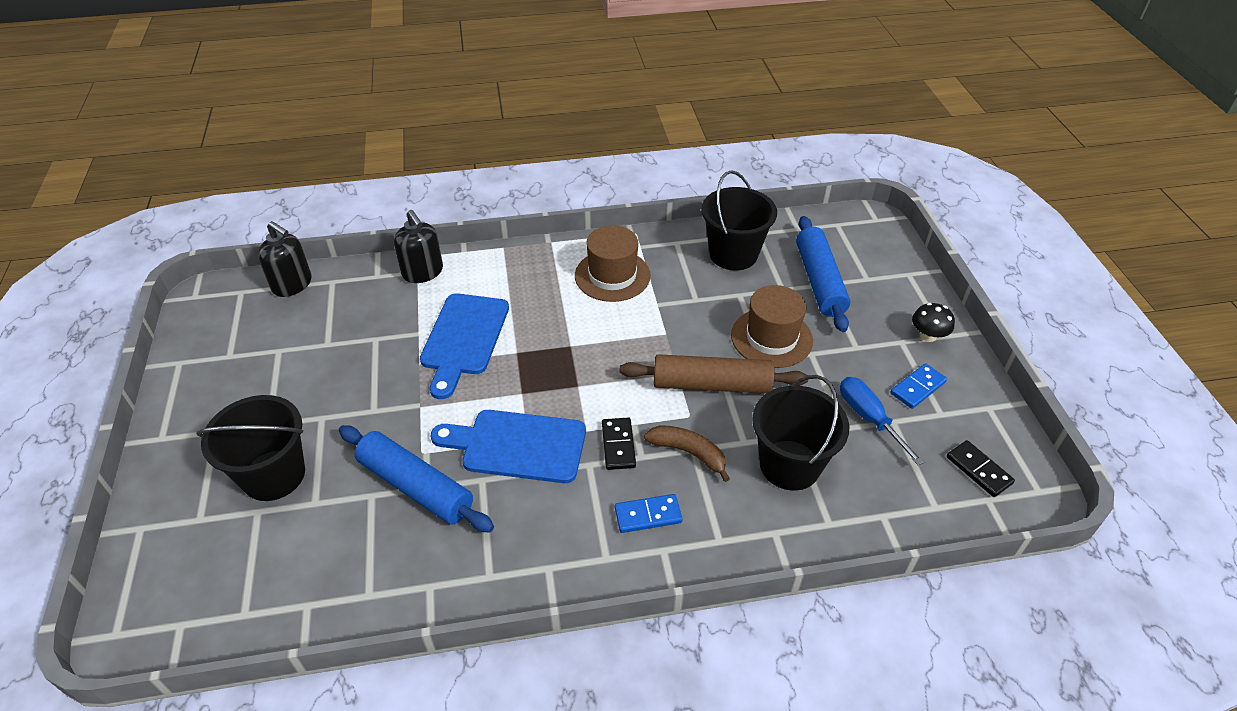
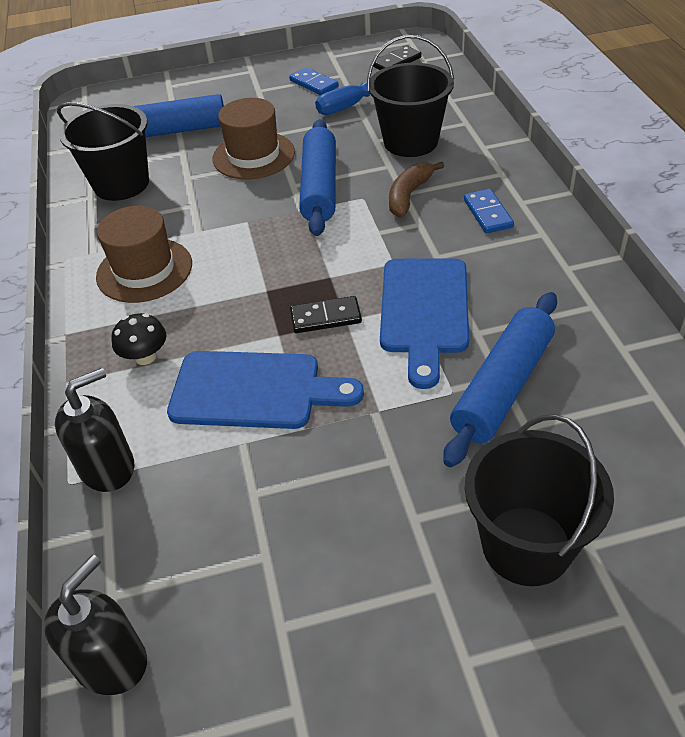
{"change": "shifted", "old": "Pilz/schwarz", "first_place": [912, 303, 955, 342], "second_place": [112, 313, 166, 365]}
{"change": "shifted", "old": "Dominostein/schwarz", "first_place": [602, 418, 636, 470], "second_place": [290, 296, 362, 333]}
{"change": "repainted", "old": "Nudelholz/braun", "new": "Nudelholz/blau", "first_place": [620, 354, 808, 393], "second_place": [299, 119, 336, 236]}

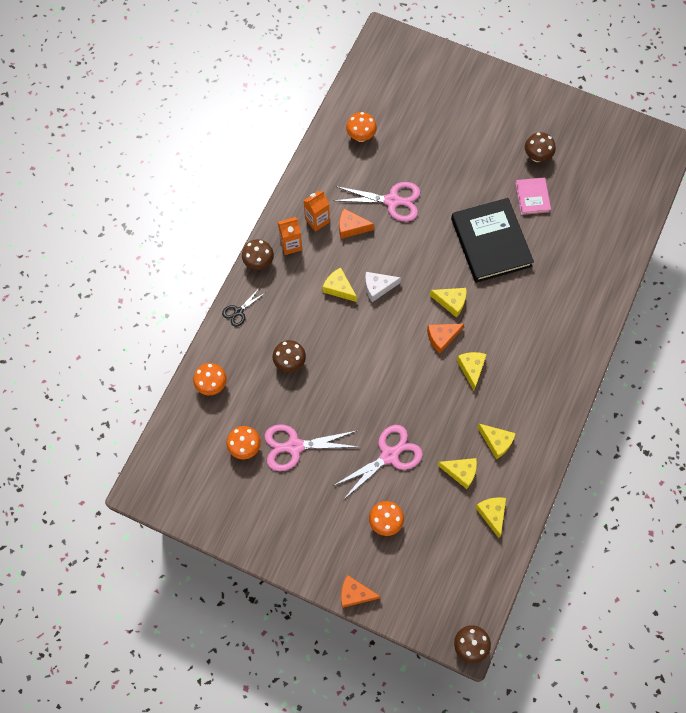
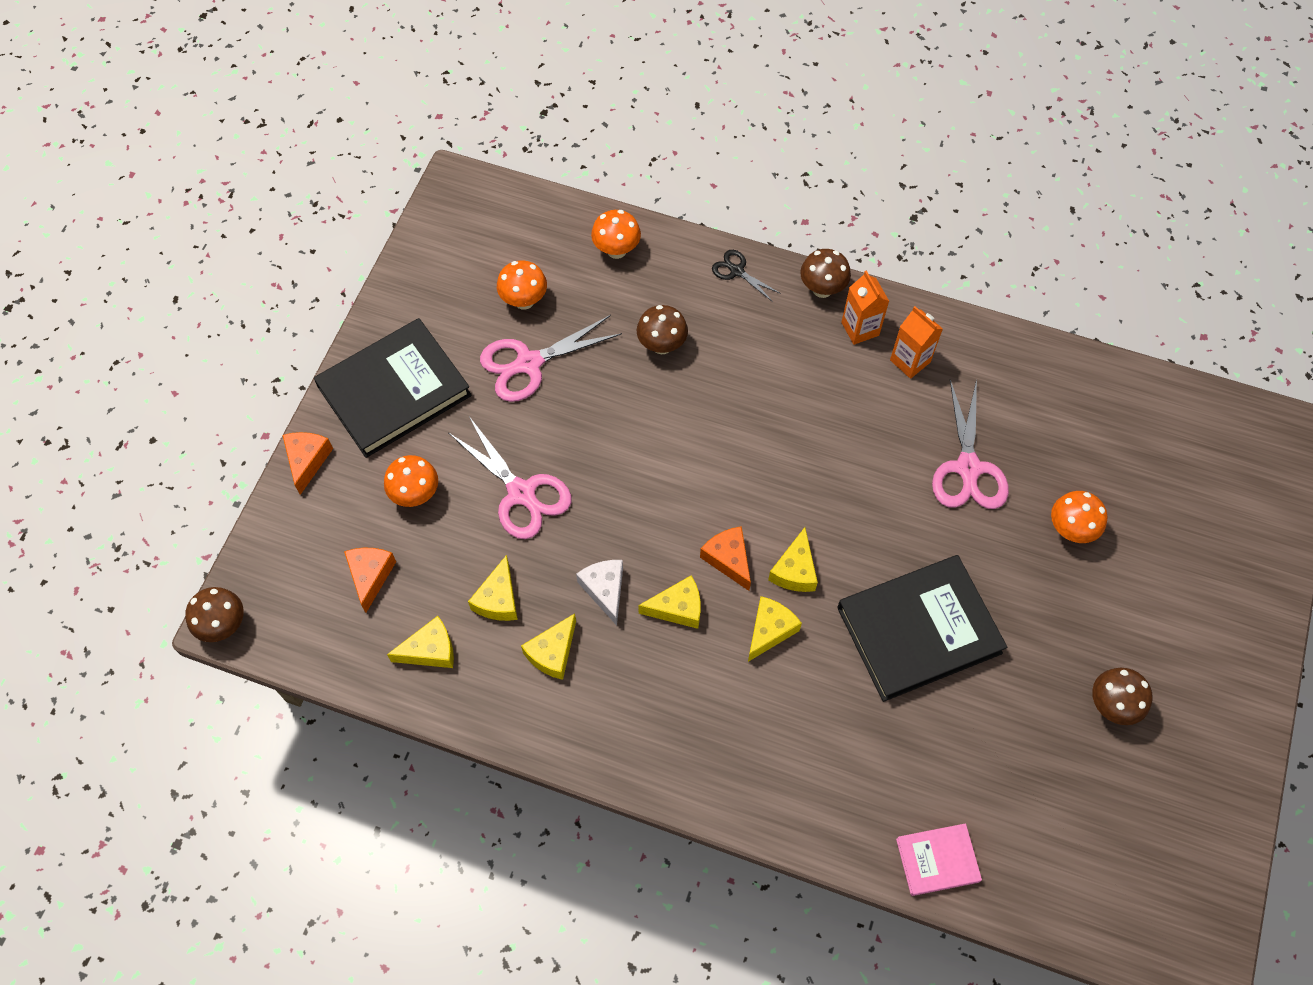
{"change": "new", "new": "Buch/schwarz", "second_place": [314, 318, 472, 458]}
{"change": "shifted", "old": "Käse/orange", "first_place": [339, 209, 374, 239], "second_place": [344, 548, 396, 613]}
{"change": "rotated", "old": "Schere/rosa", "first_place": [264, 424, 359, 471], "second_place": [480, 315, 622, 402], "degrees": -105}
{"change": "shifted", "old": "Käse/weiß", "first_place": [365, 272, 401, 302], "second_place": [576, 560, 623, 625]}
{"change": "shifted", "old": "Käse/gelb", "first_place": [323, 267, 357, 302], "second_place": [748, 596, 802, 662]}
{"change": "shifted", "old": "Buch/rosa", "first_place": [516, 177, 551, 215], "second_place": [896, 823, 982, 896]}
{"change": "shifted", "old": "Pilz/orange", "first_place": [346, 112, 377, 142], "second_place": [1051, 491, 1107, 543]}

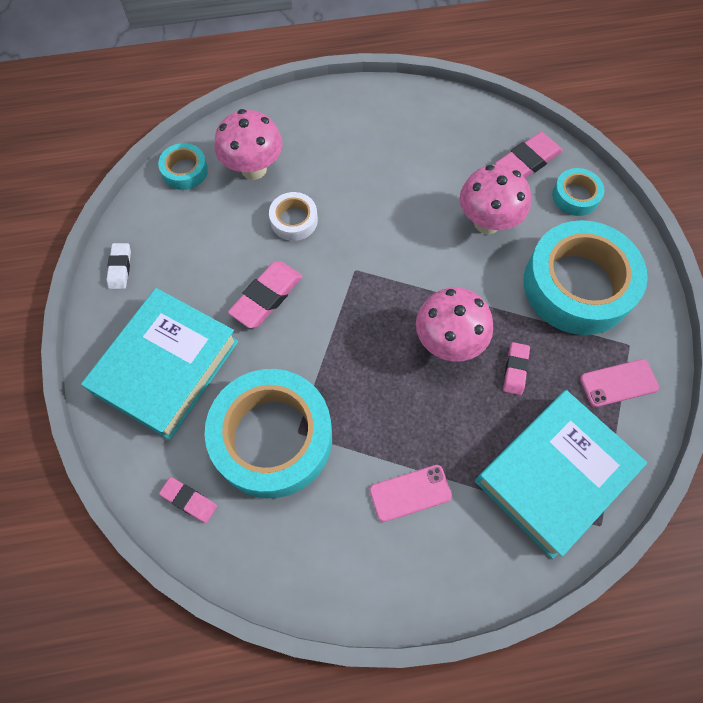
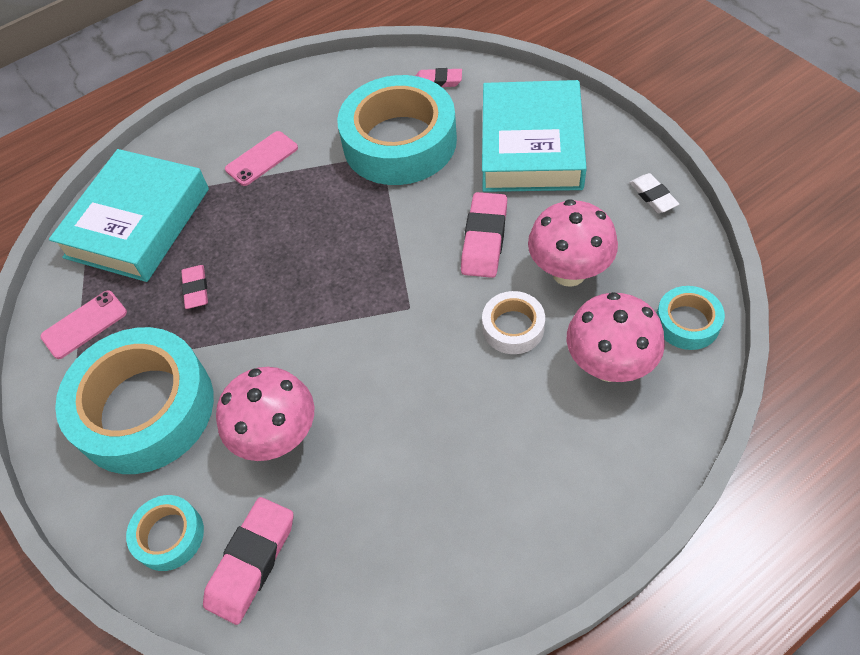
{"change": "shifted", "old": "Pilz/rosa", "first_place": [416, 287, 493, 362], "second_place": [528, 199, 618, 287]}

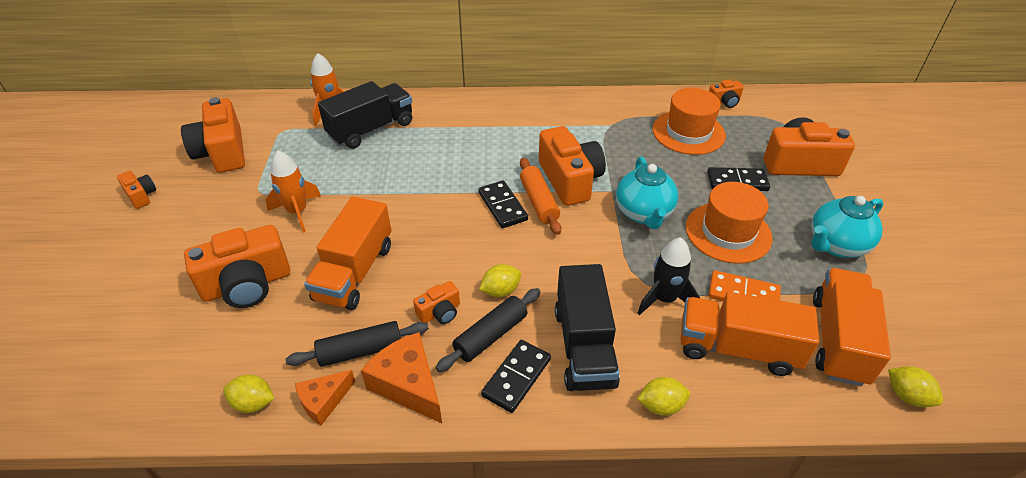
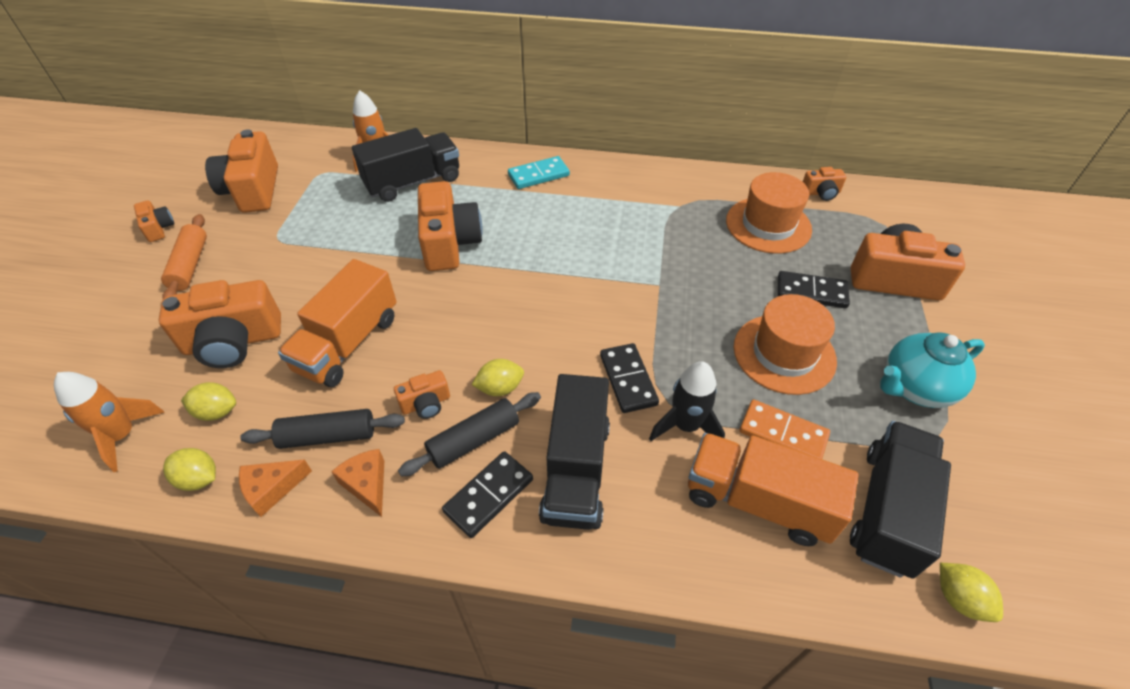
{"change": "shifted", "old": "Rakete/orange", "first_place": [265, 151, 321, 232], "second_place": [54, 372, 165, 472]}
{"change": "shifted", "old": "Nudelholz/orange", "first_place": [520, 158, 561, 235], "second_place": [161, 214, 207, 298]}
{"change": "shifted", "old": "Zitrone/gelb", "first_place": [637, 377, 690, 416], "second_place": [181, 382, 236, 421]}
{"change": "scaled", "old": "Käse/orange", "first_place": [361, 332, 442, 423], "second_place": [331, 449, 384, 517], "factor": 0.63}
{"change": "shifted", "old": "Kamera/orange", "first_place": [539, 126, 606, 206], "second_place": [418, 181, 483, 271]}
{"change": "new", "new": "Dominostein/türkis", "second_place": [508, 156, 570, 189]}
{"change": "shifted", "old": "Dominostein/schwarz", "first_place": [478, 180, 528, 228], "second_place": [600, 343, 659, 413]}
{"change": "repainted", "old": "Lastwagen/orange", "new": "Lastwagen/schwarz", "first_place": [813, 268, 891, 386], "second_place": [850, 421, 951, 579]}
{"change": "gone", "old": "Teekanne/türkis", "first_place": [616, 156, 678, 229]}

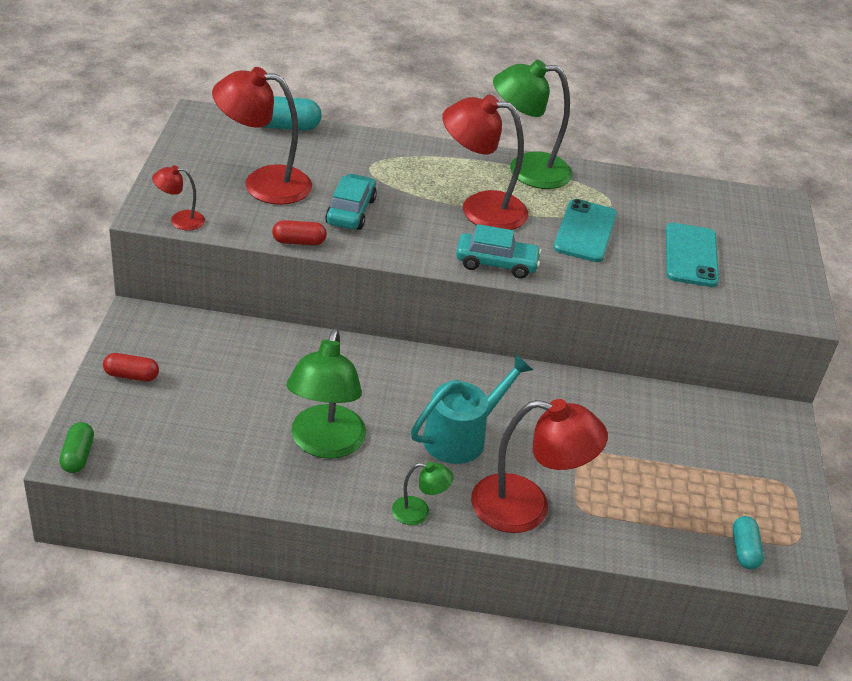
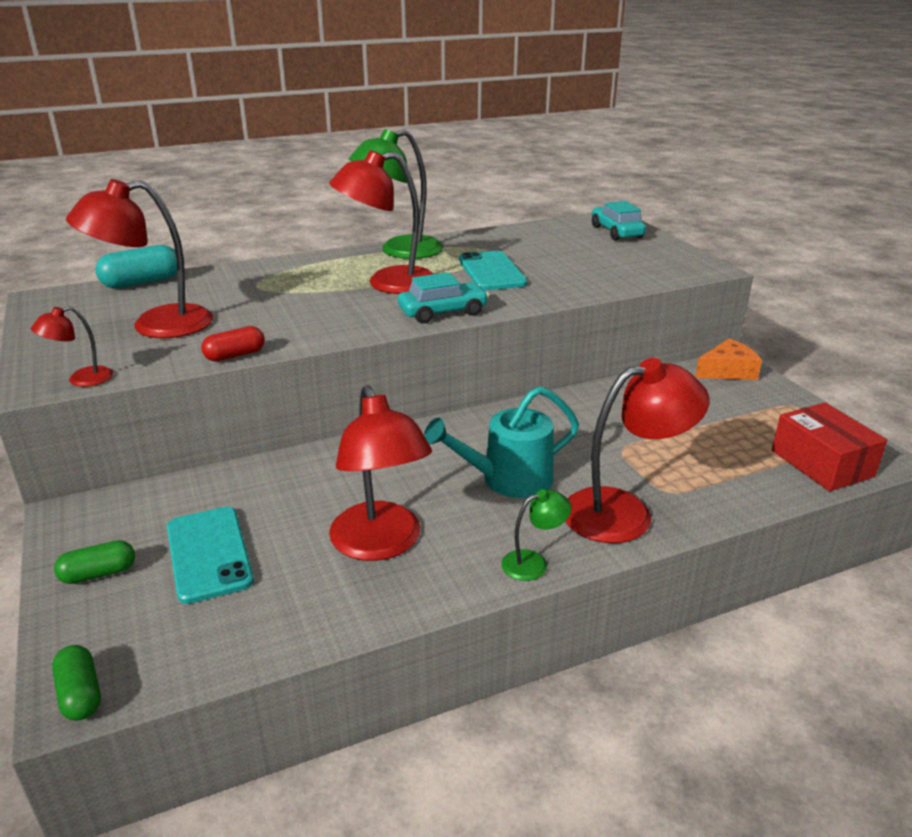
{"change": "repainted", "old": "Kapsel/rot", "new": "Kapsel/grün", "first_place": [103, 353, 159, 382], "second_place": [54, 540, 135, 584]}
{"change": "shifted", "old": "Handy/türkis", "first_place": [666, 223, 719, 287], "second_place": [167, 507, 254, 604]}
{"change": "repainted", "old": "Lampe/grün", "new": "Lampe/rot", "first_place": [286, 329, 366, 459], "second_place": [329, 385, 432, 561]}
{"change": "rotated", "old": "Gießkanne/türkis", "first_place": [411, 354, 533, 464], "second_place": [424, 386, 579, 498], "degrees": -135}
{"change": "shifted", "old": "Auto/türkis", "first_place": [325, 174, 377, 230], "second_place": [592, 201, 646, 241]}
{"change": "new", "new": "Käse/orange", "second_place": [695, 338, 762, 380]}
{"change": "swapped", "old": "Kapsel/türkis", "new": "Schachtel/rot", "first_place": [732, 516, 764, 569], "second_place": [772, 403, 887, 491]}

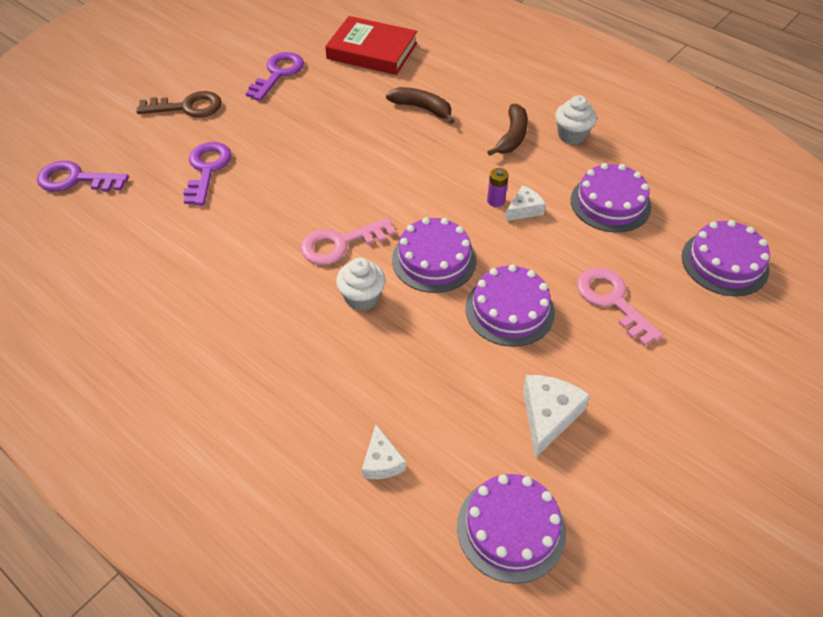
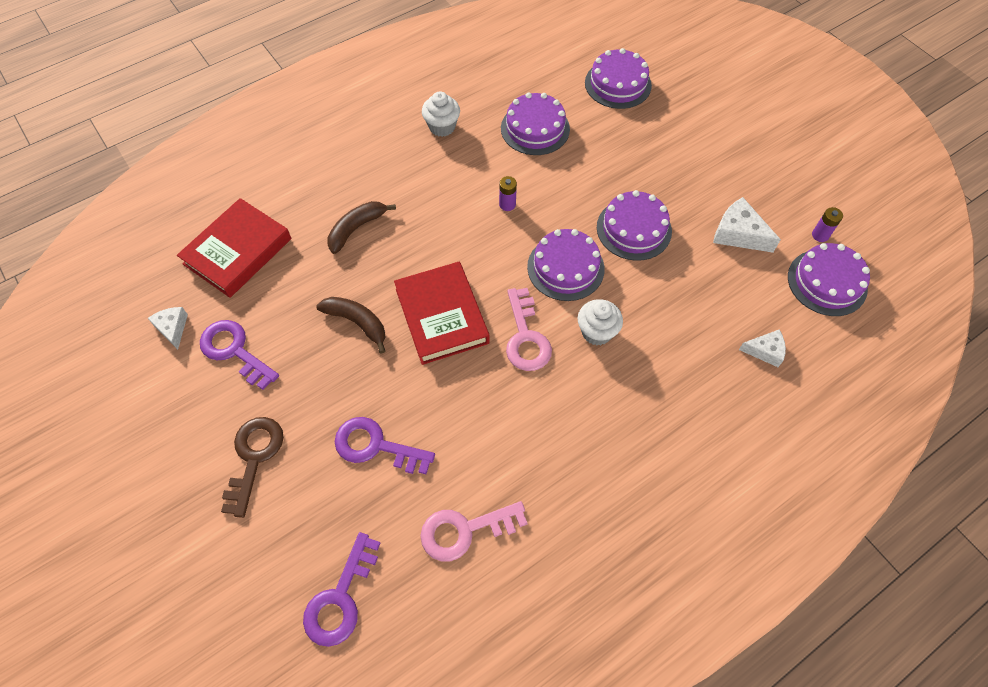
{"change": "shifted", "old": "Käse/weiß", "first_place": [505, 185, 546, 221], "second_place": [148, 307, 188, 350]}
{"change": "shifted", "old": "Banane/braun", "first_place": [487, 104, 528, 156], "second_place": [316, 297, 385, 354]}
{"change": "new", "new": "Buch/rot", "second_place": [394, 262, 490, 365]}
{"change": "shifted", "old": "Schlüssel/rosa", "first_place": [577, 268, 663, 346], "second_place": [420, 501, 528, 562]}
{"change": "new", "new": "Batterie/lila", "second_place": [812, 207, 843, 242]}

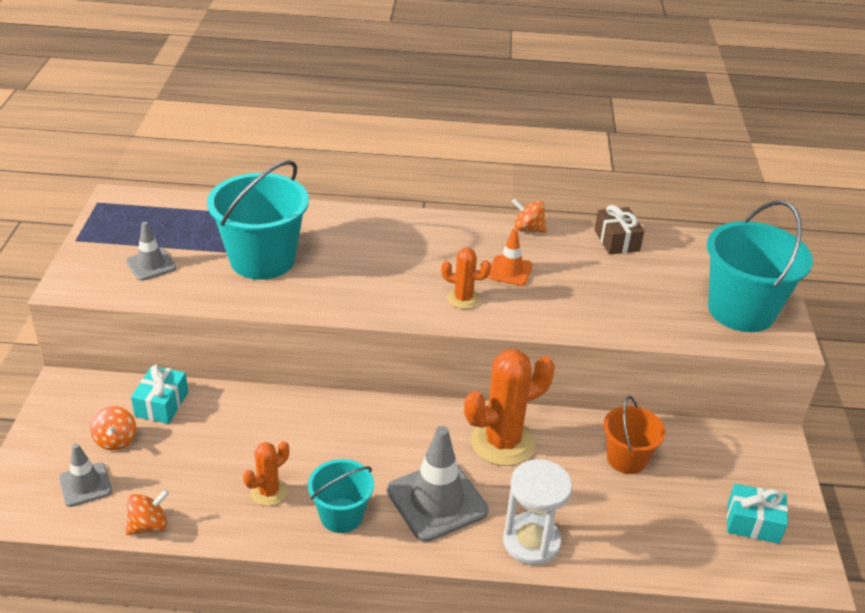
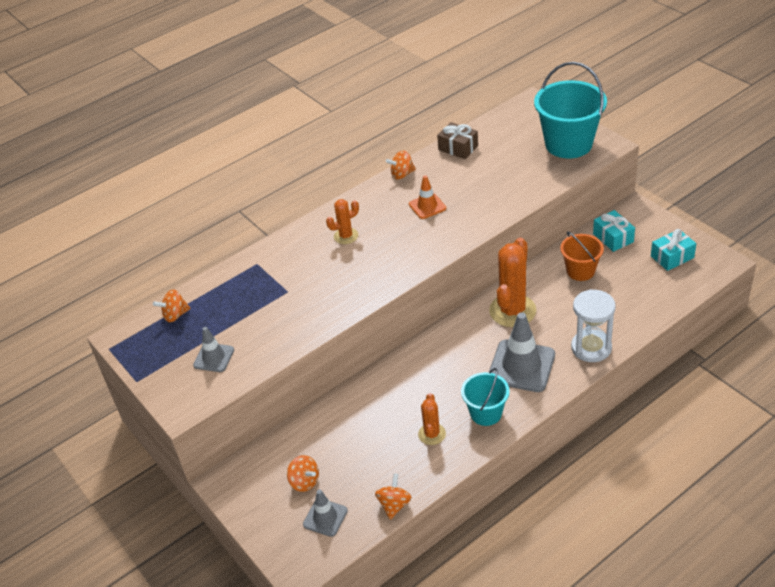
{"change": "new", "new": "Kreisel/orange", "second_place": [153, 289, 191, 322]}
{"change": "shifted", "old": "Kaktus/orange", "first_place": [441, 248, 491, 309], "second_place": [326, 199, 359, 244]}
{"change": "shifted", "old": "Geschenk/türkis", "first_place": [131, 365, 188, 424], "second_place": [593, 210, 635, 252]}
{"change": "gone", "old": "Eimer/türkis", "first_place": [207, 160, 309, 280]}

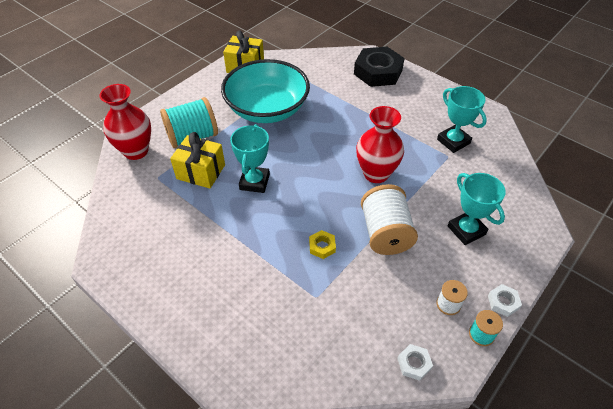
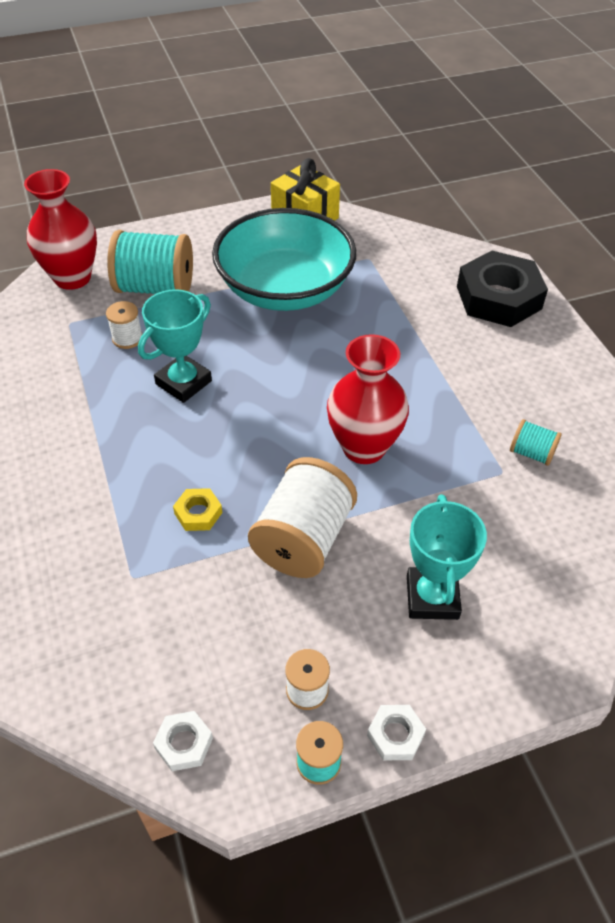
{"change": "swapped", "old": "Geschenk/gelb", "new": "Garnrolle/weiß", "first_place": [170, 132, 225, 188], "second_place": [106, 301, 143, 349]}
{"change": "swapped", "old": "Pokal/türkis", "new": "Garnrolle/türkis", "first_place": [437, 86, 487, 153], "second_place": [510, 419, 562, 466]}

